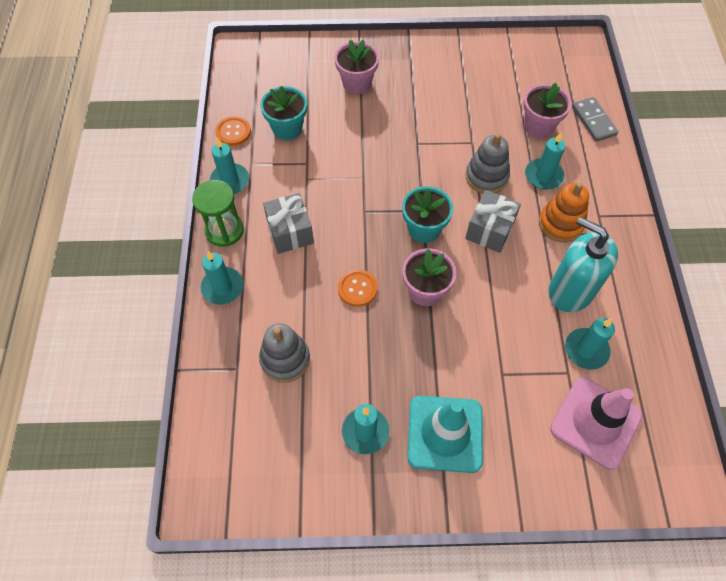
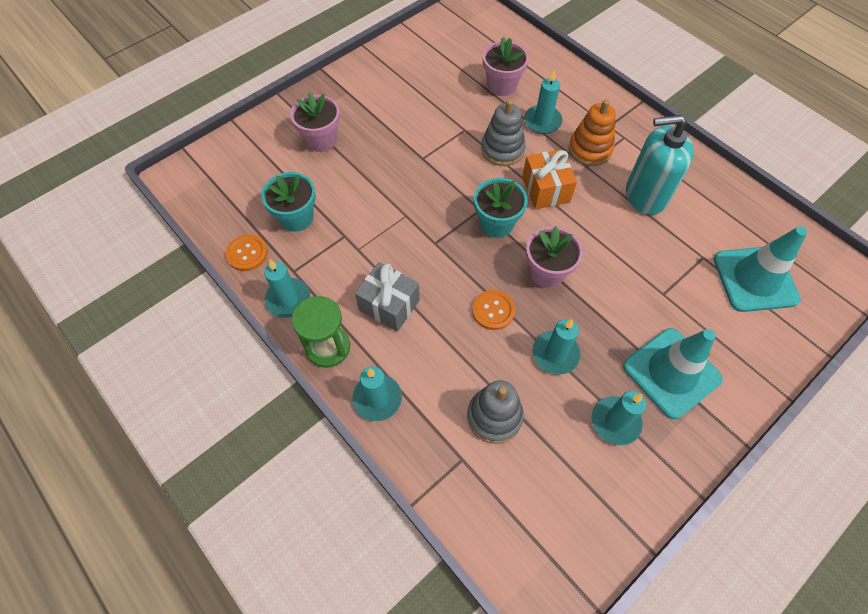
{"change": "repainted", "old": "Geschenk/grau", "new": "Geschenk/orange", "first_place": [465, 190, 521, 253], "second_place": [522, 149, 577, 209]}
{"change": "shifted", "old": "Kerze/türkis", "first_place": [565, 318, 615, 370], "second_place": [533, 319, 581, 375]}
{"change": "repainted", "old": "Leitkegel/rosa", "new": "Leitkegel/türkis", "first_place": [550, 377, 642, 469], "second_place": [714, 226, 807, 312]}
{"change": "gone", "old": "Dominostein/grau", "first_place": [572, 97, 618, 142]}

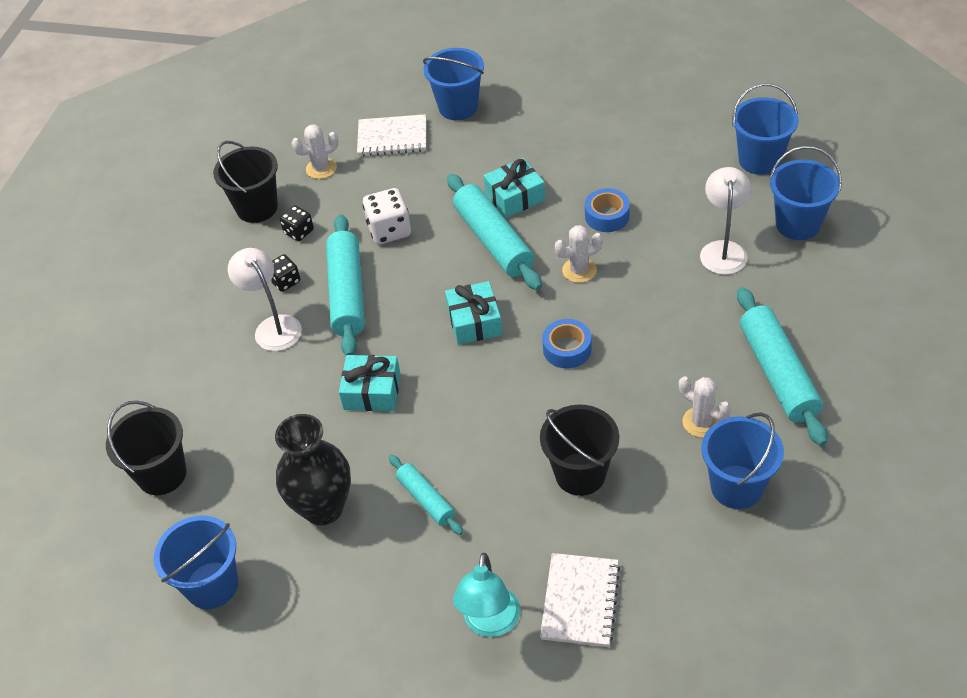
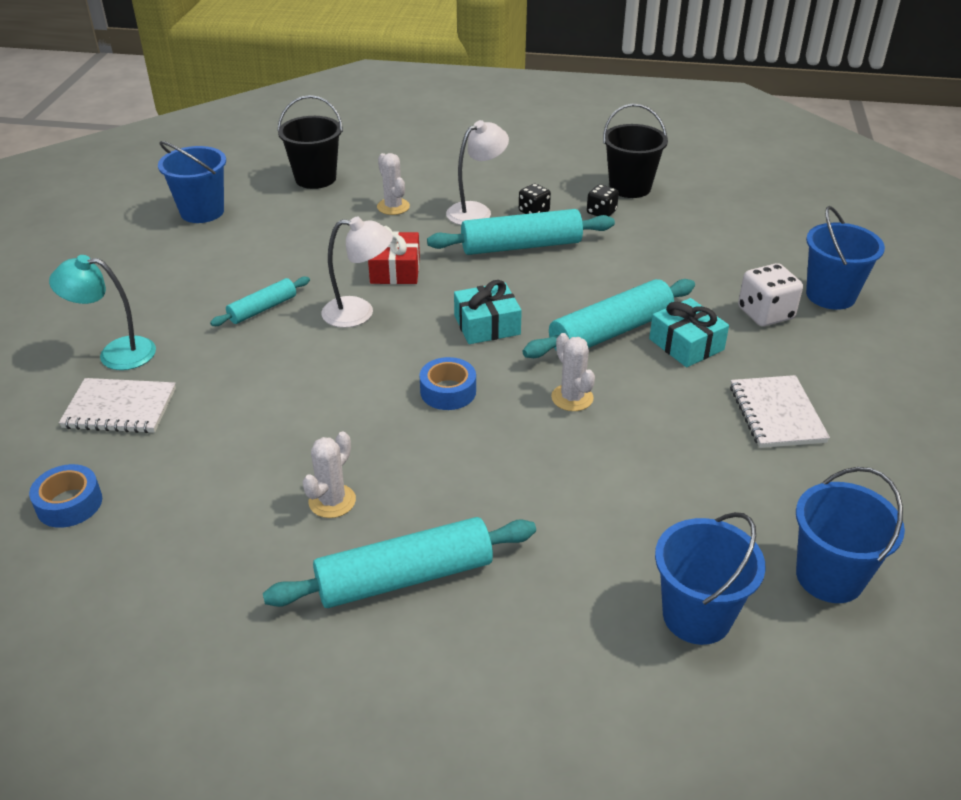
{"change": "shifted", "old": "Klebeband/blau", "first_place": [585, 188, 630, 232], "second_place": [29, 464, 102, 528]}
{"change": "shifted", "old": "Lampe/weiß", "first_place": [700, 167, 751, 275], "second_place": [321, 217, 393, 328]}
{"change": "repainted", "old": "Geschenk/türkis", "new": "Geschenk/rot", "first_place": [339, 355, 401, 411], "second_place": [368, 226, 420, 284]}
{"change": "shifted", "old": "Kaktus/weiß", "first_place": [292, 124, 339, 179], "second_place": [377, 153, 410, 215]}
{"change": "shifted", "old": "Notizbuch/weiß", "first_place": [357, 114, 426, 156], "second_place": [730, 375, 830, 448]}
{"change": "shifted", "old": "Spielwürfel/weiß", "first_place": [363, 188, 411, 244], "second_place": [738, 263, 803, 327]}
{"change": "gone", "old": "Vase/schwarz", "first_place": [275, 414, 351, 525]}
{"change": "gone", "old": "Eimer/schwarz", "first_place": [540, 405, 619, 496]}
{"change": "gone", "old": "Eimer/blau", "first_place": [702, 412, 784, 509]}

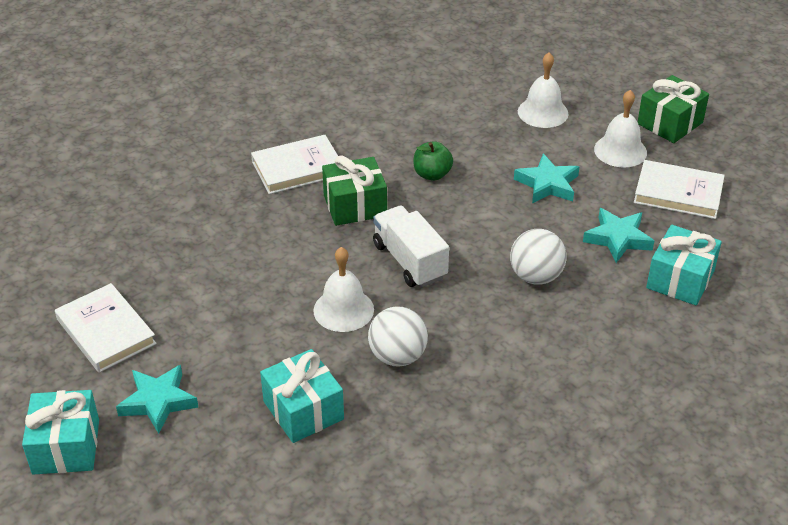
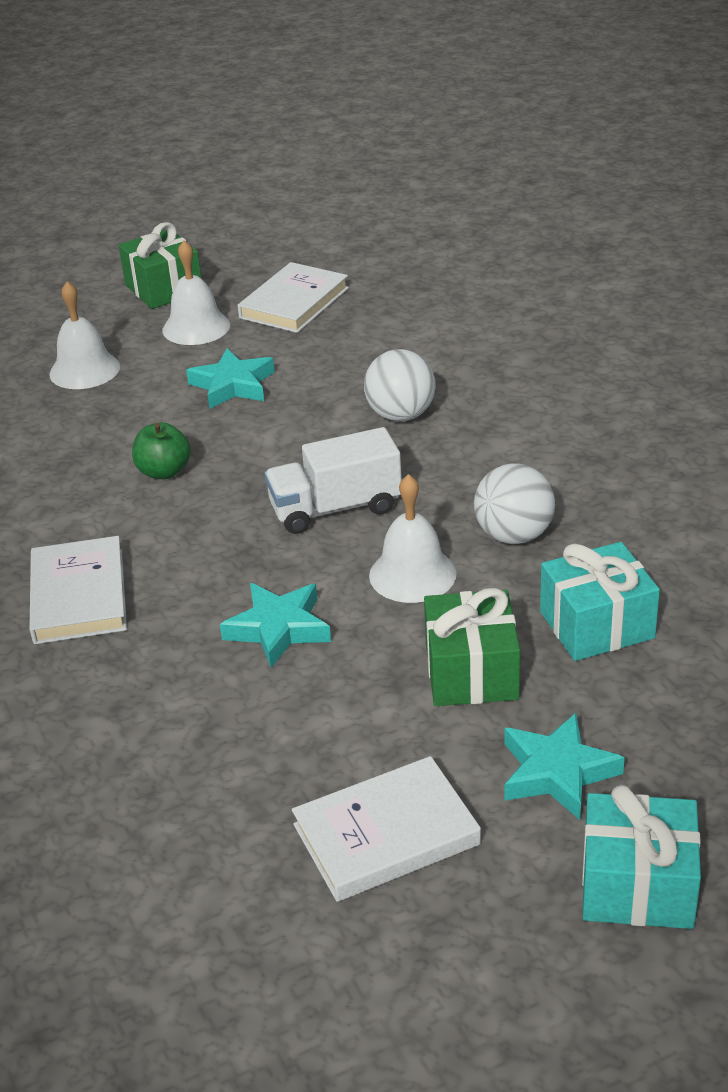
{"change": "shifted", "old": "Stern/türkis", "first_place": [583, 208, 654, 263], "second_place": [220, 583, 331, 668]}
{"change": "shifted", "old": "Geschenk/grün", "first_place": [322, 155, 387, 226], "second_place": [424, 588, 520, 706]}
{"change": "gone", "old": "Geschenk/türkis", "first_place": [646, 225, 722, 305]}

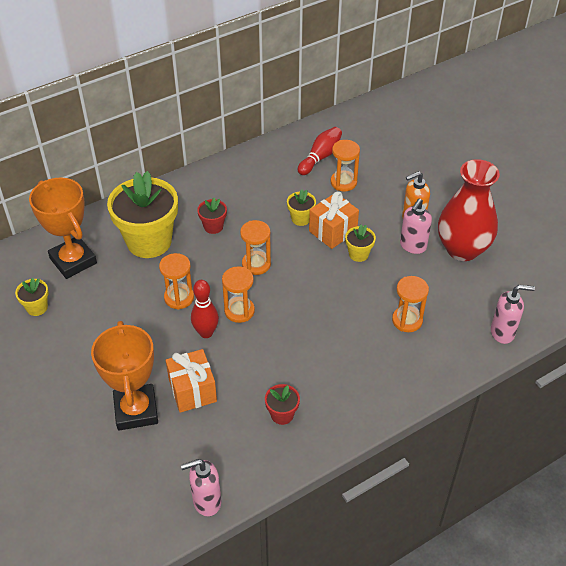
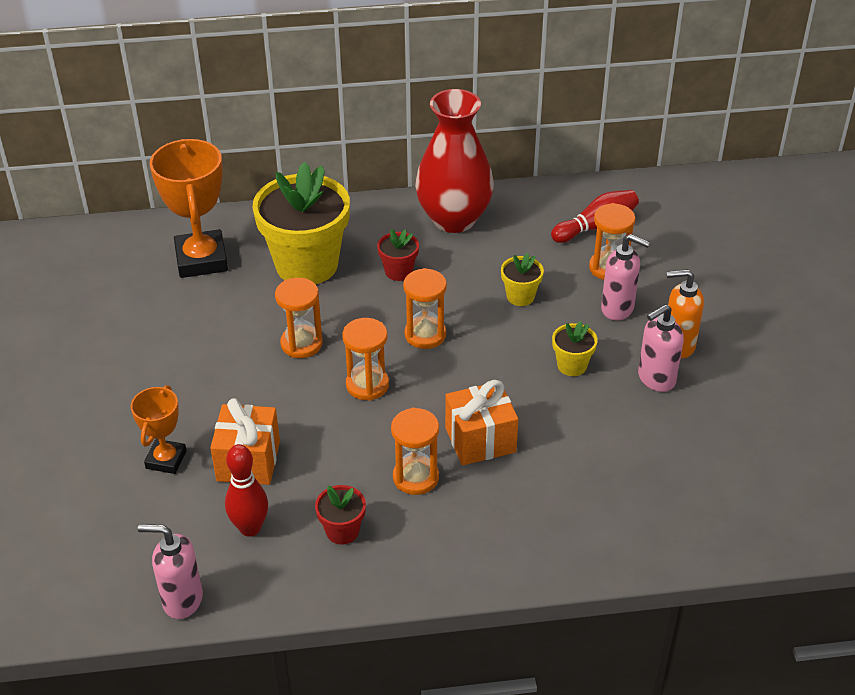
{"change": "scaled", "old": "Pokal/orange", "first_place": [91, 321, 158, 431], "second_place": [131, 385, 187, 474], "factor": 0.57}
{"change": "shifted", "old": "Bowlingkegel/rot", "first_place": [191, 280, 219, 338], "second_place": [225, 444, 268, 537]}
{"change": "shifted", "old": "Sanduhr/orange", "first_place": [392, 276, 429, 332], "second_place": [391, 408, 439, 495]}
{"change": "shifted", "old": "Vase/rot", "first_place": [438, 159, 500, 261], "second_place": [415, 89, 494, 233]}
{"change": "shifted", "old": "Geschenk/orange", "first_place": [309, 191, 359, 249], "second_place": [445, 380, 518, 465]}
{"change": "shifted", "old": "Seifenspender/rosa", "first_place": [491, 285, 535, 344], "second_place": [601, 234, 650, 321]}
{"change": "gone", "old": "Blumentopf/gelb", "first_place": [15, 278, 49, 316]}

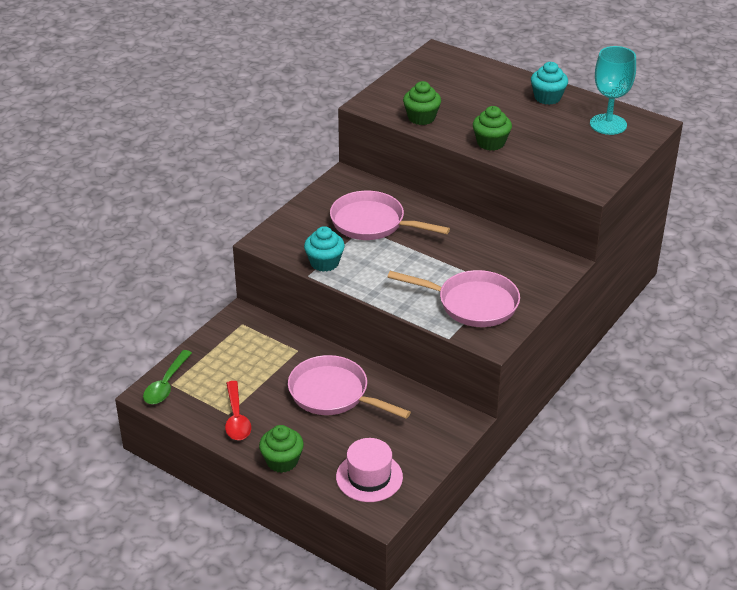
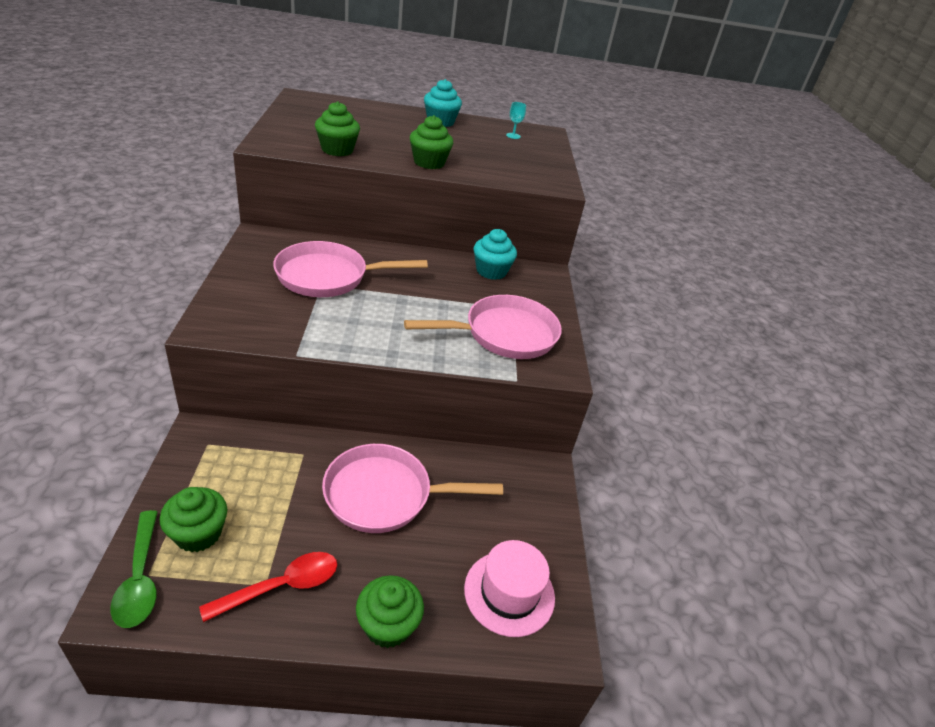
{"change": "new", "new": "Muffin/grün", "second_place": [160, 487, 227, 552]}
{"change": "rotated", "old": "Löffel/rot", "first_place": [225, 381, 251, 440], "second_place": [199, 552, 337, 622], "degrees": -75}
{"change": "shifted", "old": "Muffin/türkis", "first_place": [304, 226, 345, 272], "second_place": [474, 229, 517, 280]}
{"change": "scaled", "old": "Kelch/türkis", "first_place": [590, 46, 636, 135], "second_place": [506, 102, 526, 139], "factor": 0.4}

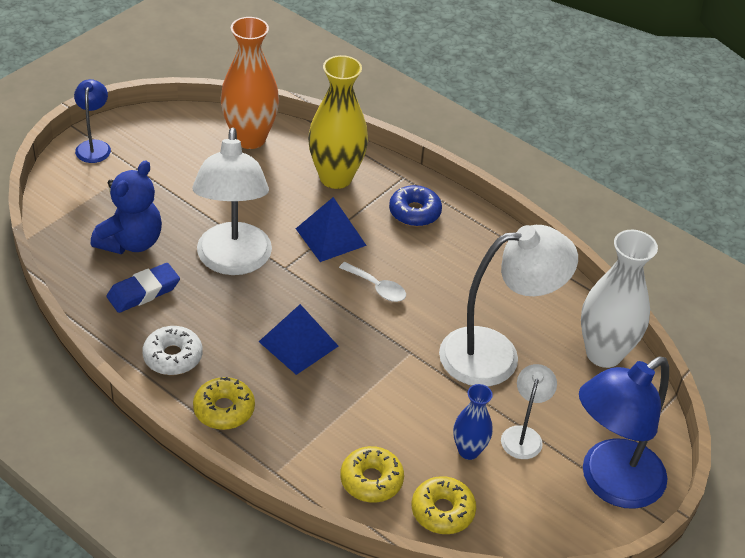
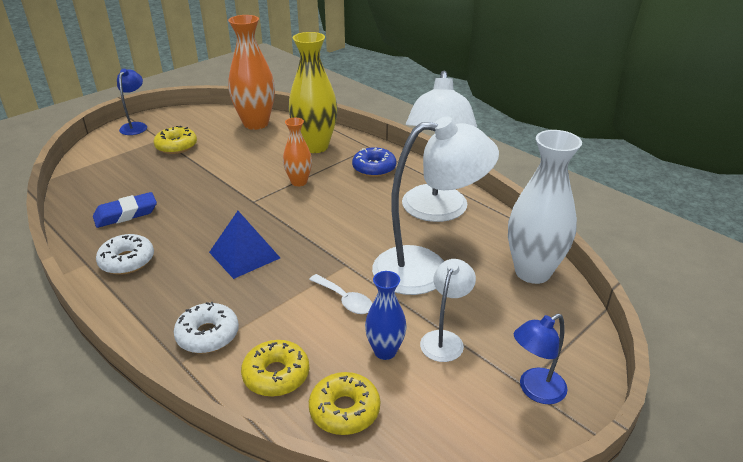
{"change": "shifted", "old": "Donut/gelb", "first_place": [193, 377, 255, 430], "second_place": [154, 126, 197, 154]}
{"change": "new", "new": "Donut/weiß", "second_place": [174, 302, 239, 354]}
{"change": "swapped", "old": "Pyramide/blau", "new": "Vase/orange", "first_place": [296, 197, 367, 262], "second_place": [283, 118, 312, 187]}
{"change": "shifted", "old": "Löffel/weiß", "first_place": [339, 262, 406, 302], "second_place": [309, 274, 373, 314]}
{"change": "shifted", "old": "Lampe/weiß", "first_place": [192, 128, 272, 275], "second_place": [402, 71, 477, 222]}
{"change": "scaled", "old": "Lampe/blau", "first_place": [579, 357, 669, 509], "second_place": [514, 314, 568, 404], "factor": 0.5}
{"change": "gone", "old": "Teddybär/blau", "first_place": [91, 161, 162, 254]}

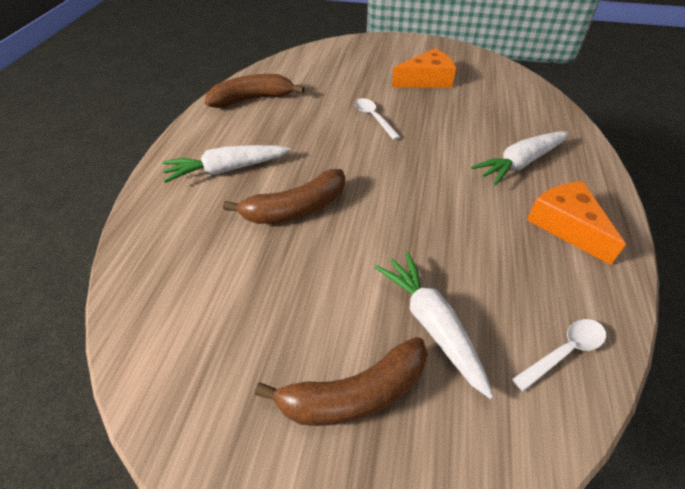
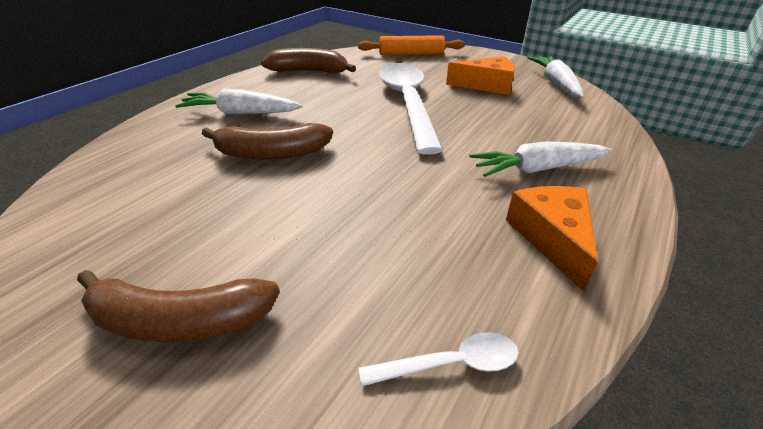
{"change": "new", "new": "Nudelholz/orange", "second_place": [358, 35, 465, 55]}
{"change": "scaled", "old": "Löffel/weiß", "first_place": [355, 98, 400, 140], "second_place": [379, 63, 443, 155], "factor": 2.34}
{"change": "shifted", "old": "Karotte/weiß", "first_place": [374, 252, 494, 399], "second_place": [528, 56, 584, 98]}

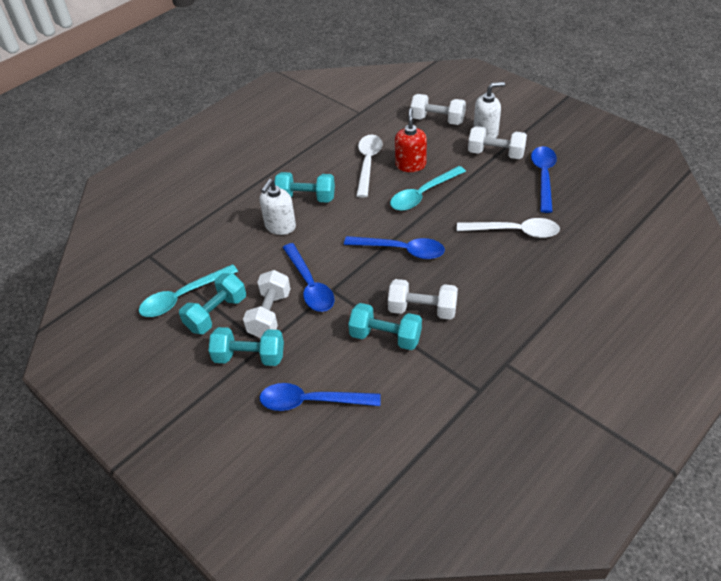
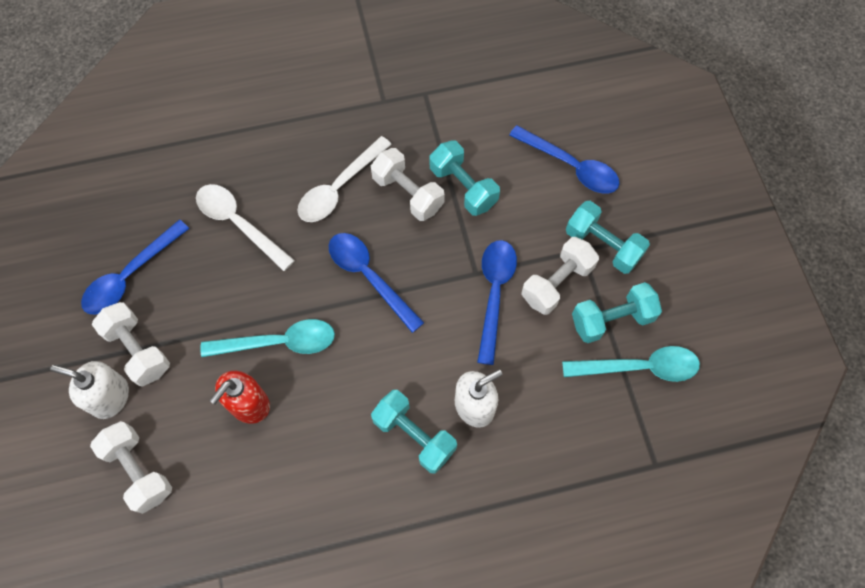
{"change": "shifted", "old": "Löffel/weiß", "first_place": [356, 135, 382, 198], "second_place": [297, 136, 392, 222]}

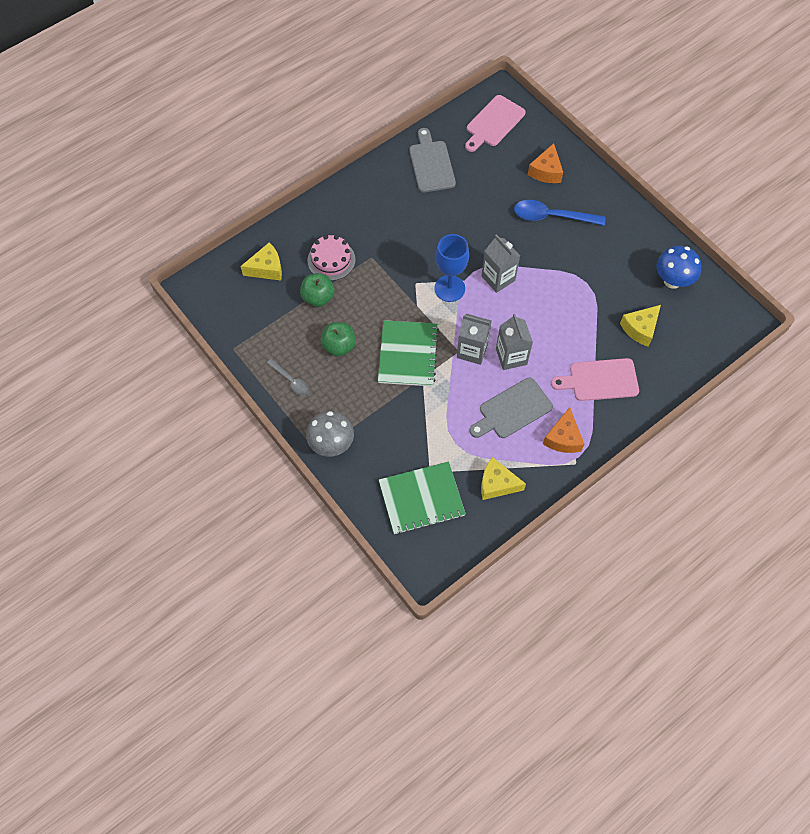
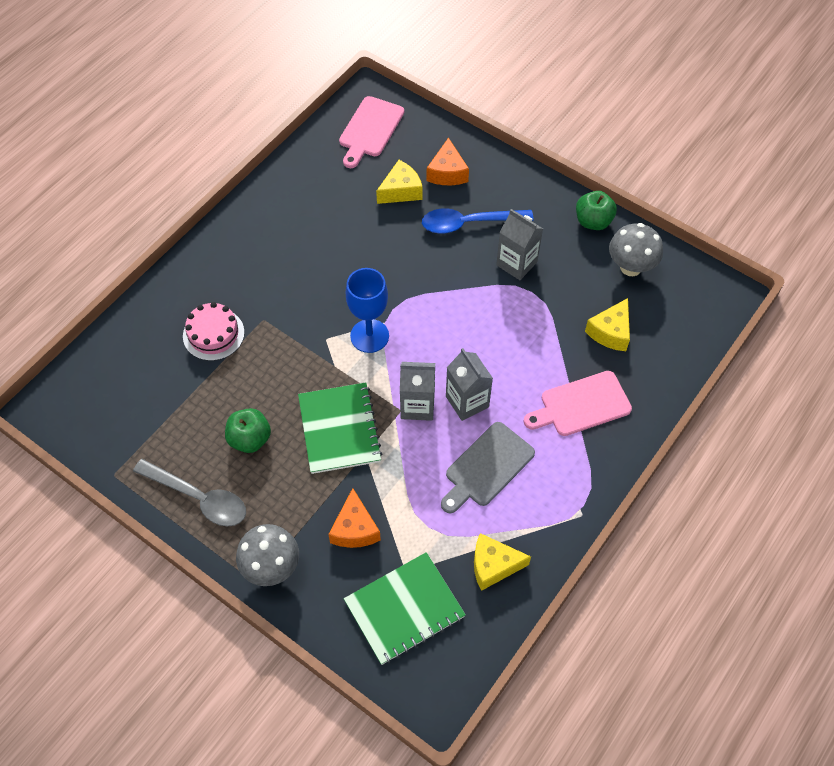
{"change": "scaled", "old": "Löffel/grau", "first_place": [267, 359, 309, 395], "second_place": [133, 459, 246, 526], "factor": 1.78}
{"change": "shifted", "old": "Käse/orange", "first_place": [543, 407, 584, 453], "second_place": [328, 488, 381, 548]}
{"change": "shifted", "old": "Käse/gelb", "first_place": [241, 243, 282, 281], "second_place": [376, 160, 423, 204]}
{"change": "shifted", "old": "Getränkekarton/grau", "first_place": [481, 234, 520, 293], "second_place": [496, 209, 543, 280]}
{"change": "shifted", "old": "Apfel/grün", "first_place": [300, 273, 335, 307], "second_place": [576, 191, 617, 230]}
{"change": "repainted", "old": "Pilz/blau", "new": "Pilz/grau", "first_place": [656, 246, 701, 289], "second_place": [609, 223, 663, 276]}
{"change": "gone", "old": "Schneidebrett/grau", "first_place": [409, 128, 456, 192]}

